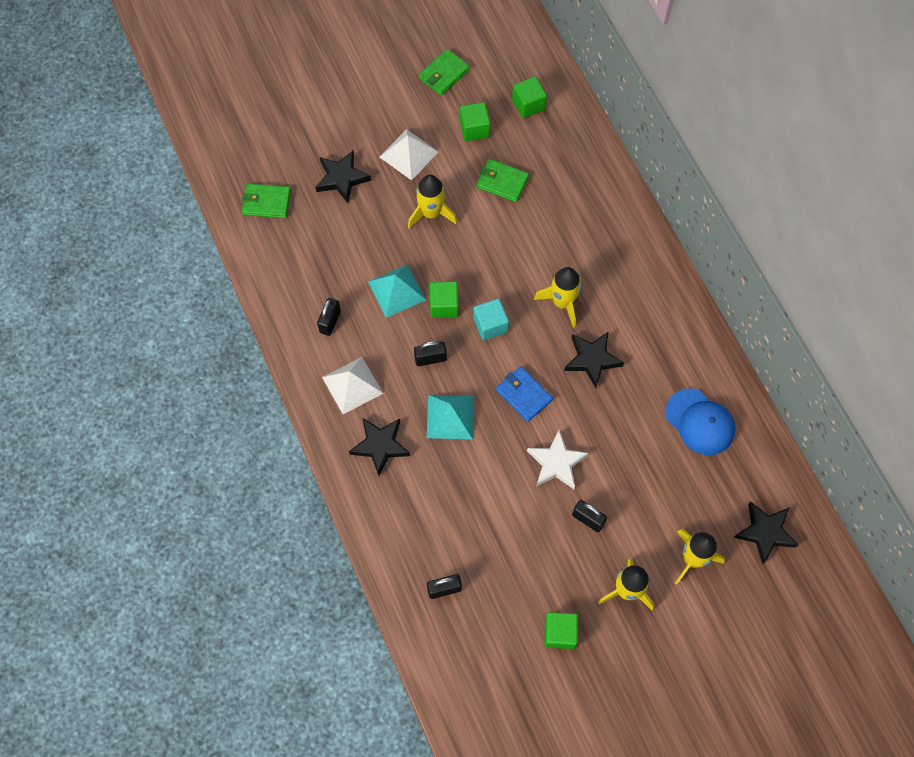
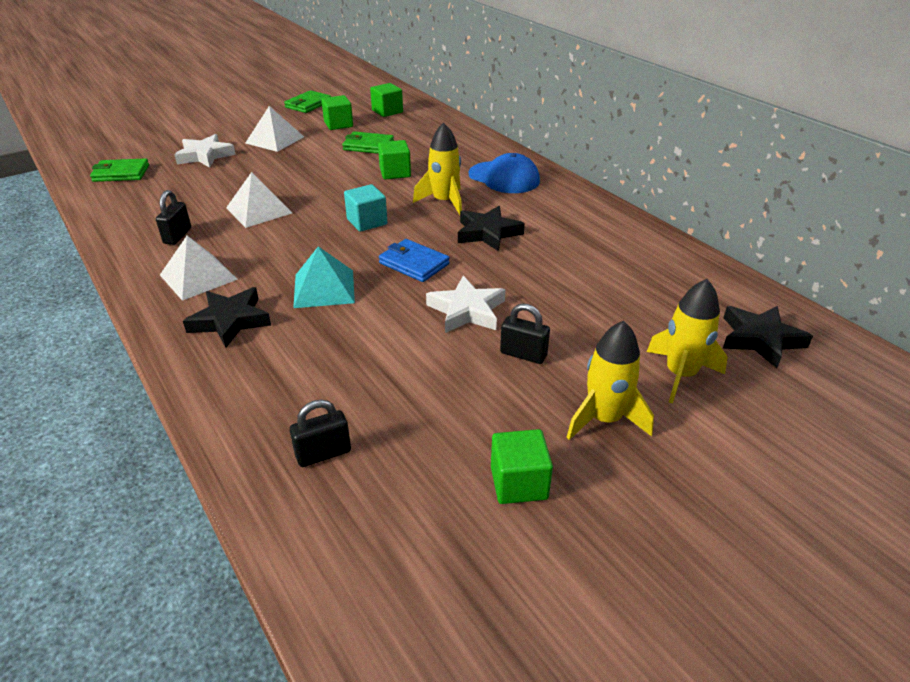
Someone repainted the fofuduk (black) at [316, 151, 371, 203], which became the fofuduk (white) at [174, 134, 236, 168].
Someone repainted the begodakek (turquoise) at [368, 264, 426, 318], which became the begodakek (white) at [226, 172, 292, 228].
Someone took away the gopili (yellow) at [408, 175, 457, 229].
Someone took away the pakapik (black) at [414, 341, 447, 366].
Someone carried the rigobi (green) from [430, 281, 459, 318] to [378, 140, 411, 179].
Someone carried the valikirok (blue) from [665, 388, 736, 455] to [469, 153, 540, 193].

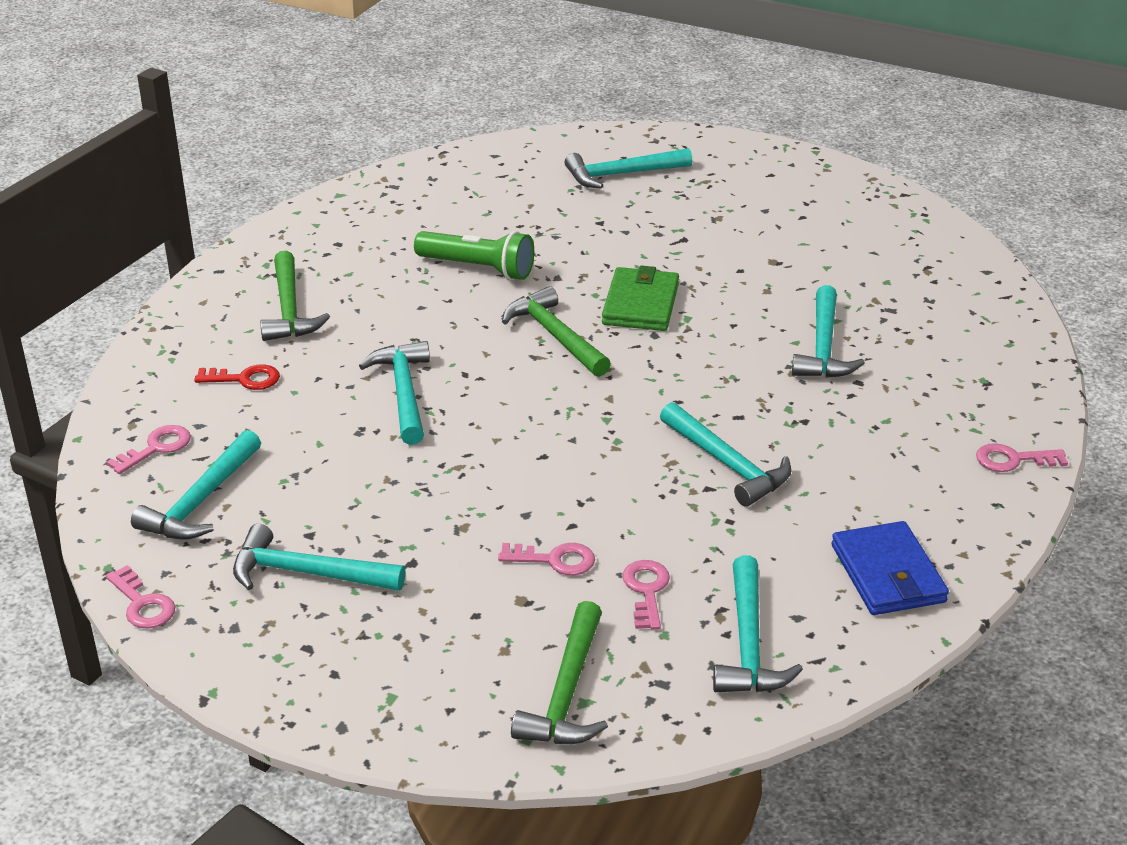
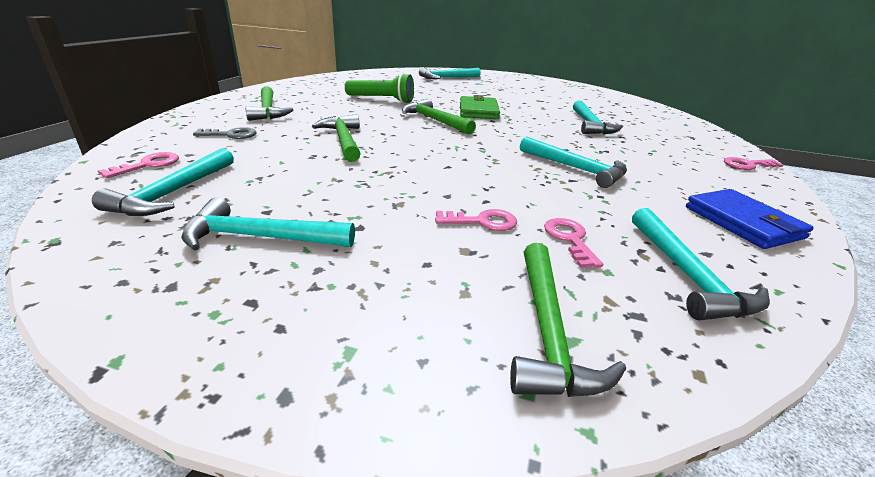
Someone took away the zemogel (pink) at [106, 565, 176, 629].
Someone repainted the zemogel (red) at [194, 364, 280, 390], which became the zemogel (grey) at [193, 127, 256, 139].
Someone repainted the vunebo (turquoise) at [359, 341, 430, 445], which became the vunebo (green) at [312, 114, 361, 162].

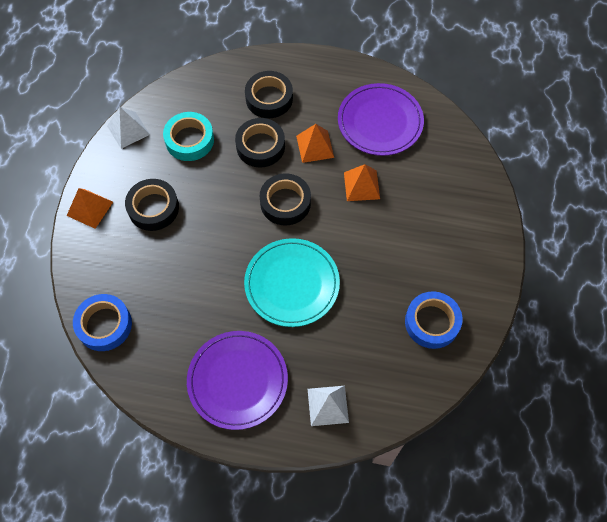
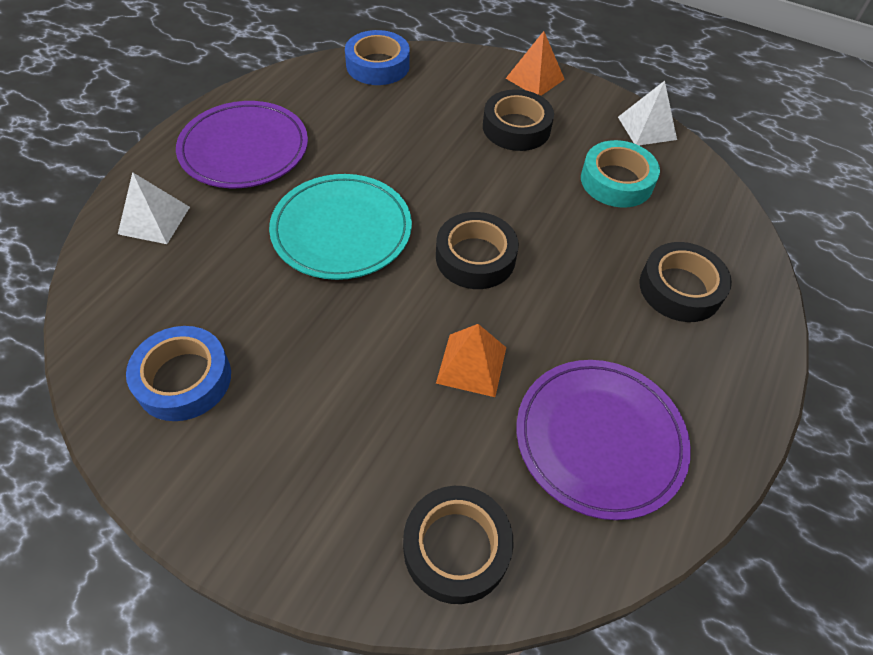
Someone carried the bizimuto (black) from [235, 118, 285, 167] to [403, 486, 514, 604].
Someone took away the begodakek (orange) at [296, 124, 334, 163].

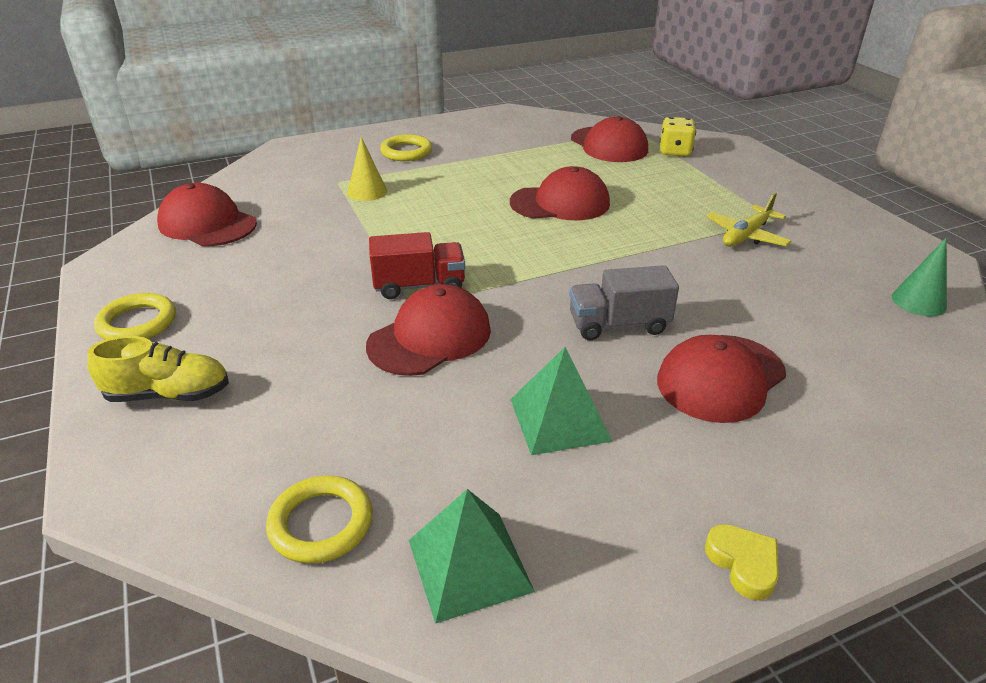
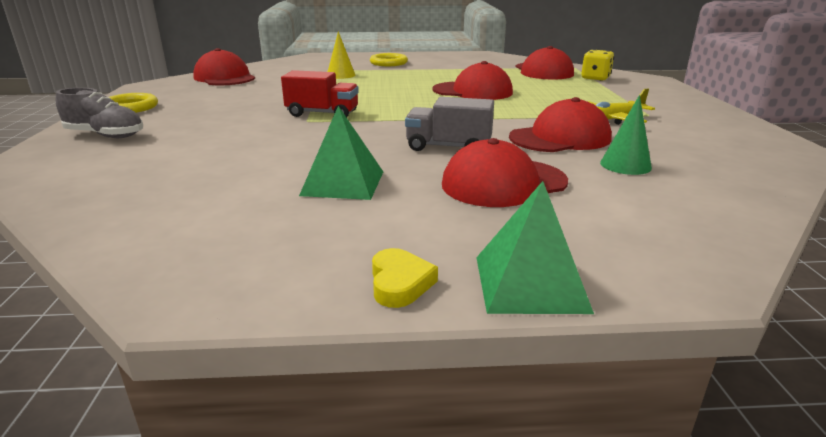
Someone repainted the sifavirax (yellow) at [87, 336, 229, 402], which became the sifavirax (grey) at [56, 88, 143, 138].
Someone took away the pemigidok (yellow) at [266, 475, 373, 564].
Someone carried the valikirok (red) from [366, 284, 491, 376] to [509, 97, 612, 152].
Someone carried the begodakek (green) from [409, 489, 535, 624] to [476, 181, 594, 314].
Someone carried the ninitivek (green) from [892, 238, 947, 316] to [600, 95, 652, 175].

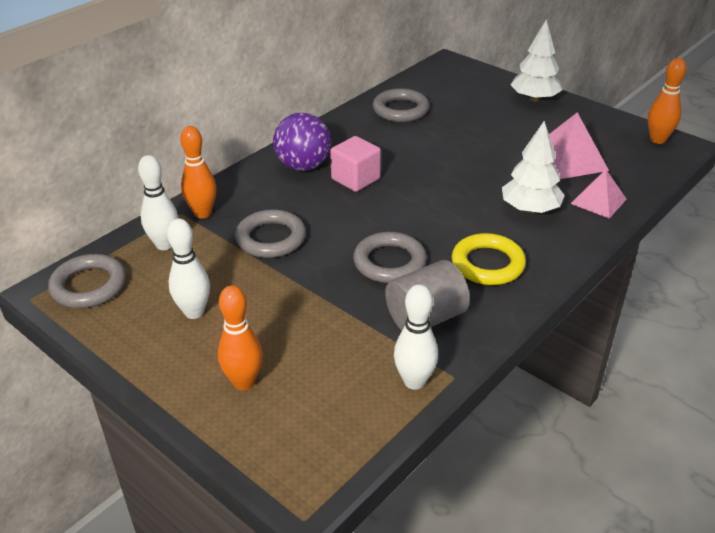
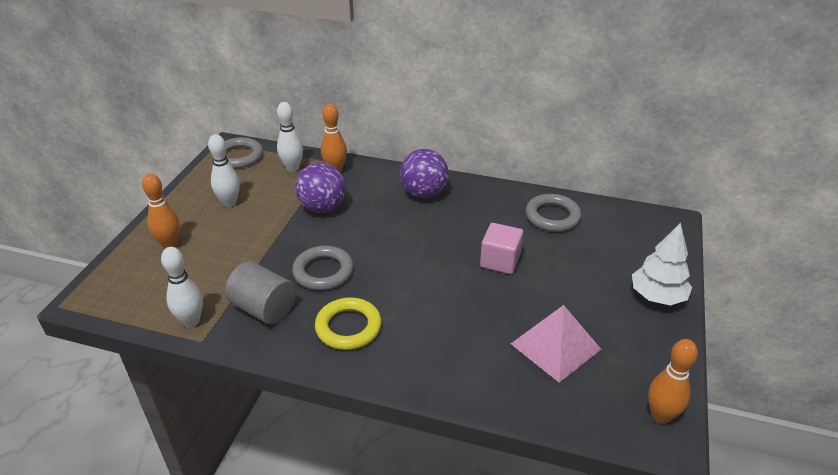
Someone swapped the pemigidok (grey) at [235, 209, 306, 258] for the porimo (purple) at [295, 163, 346, 213].
Someone carried the rigobi (pink) from [330, 136, 381, 192] to [480, 223, 523, 274].
Someone took away the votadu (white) at [502, 121, 565, 214].
Someone took away the begodakek (pink) at [571, 170, 627, 219].

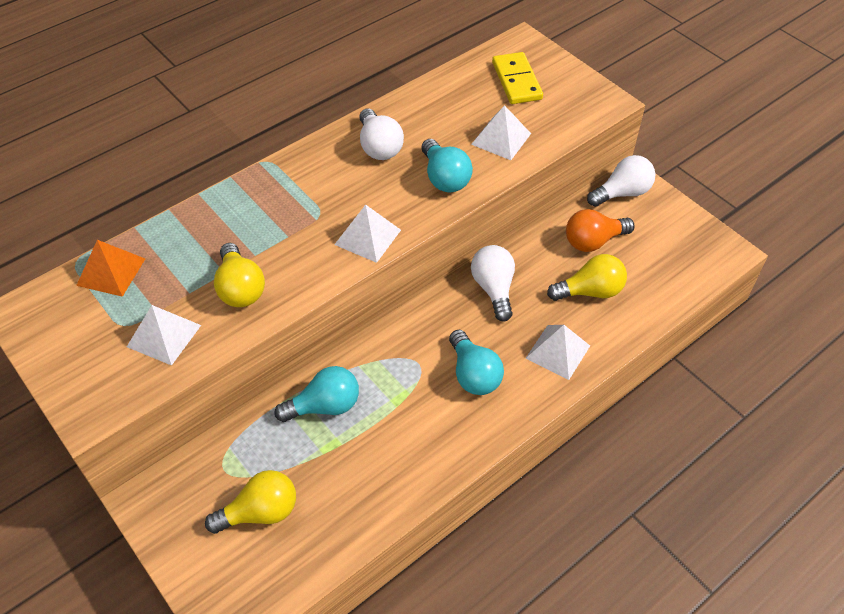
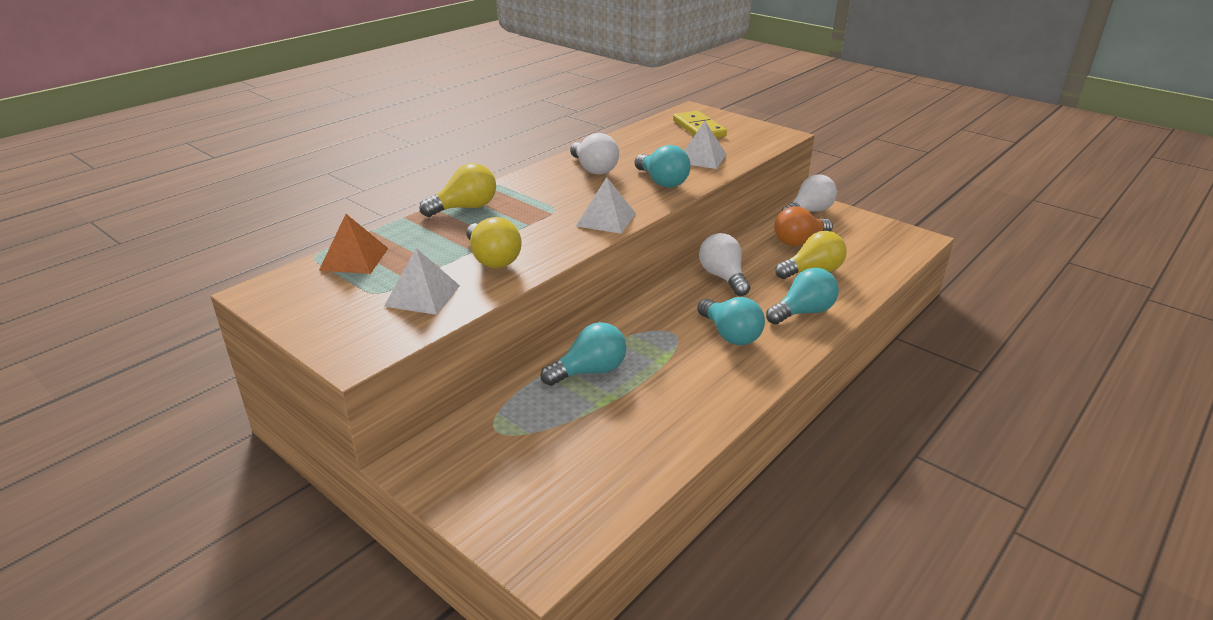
Someone carried the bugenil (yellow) from [205, 470, 296, 534] to [419, 163, 496, 217].
Someone swapped the begodakek (white) at [526, 325, 590, 380] for the bugenil (turquoise) at [766, 268, 839, 324].

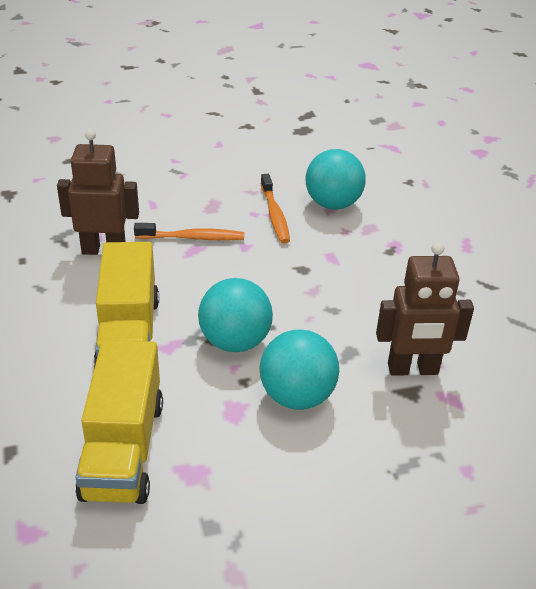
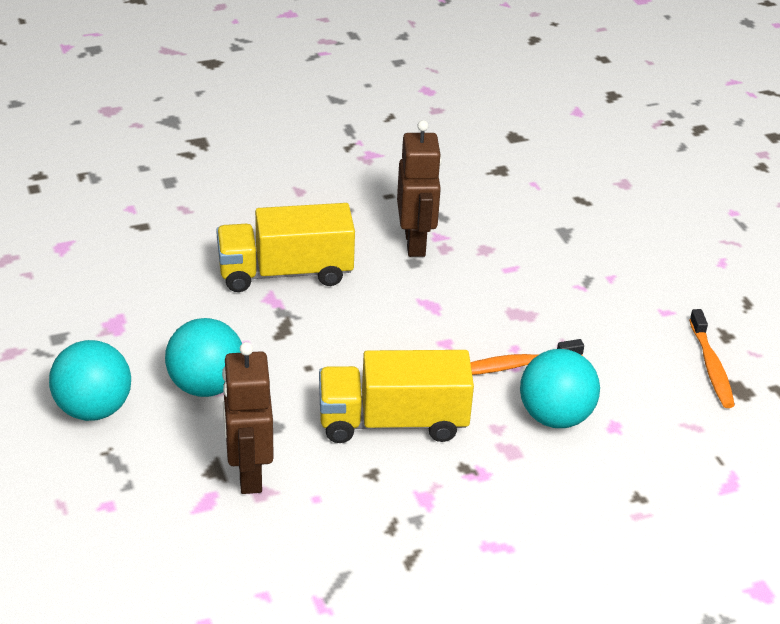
Someone carried the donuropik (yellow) from [75, 340, 163, 504] to [319, 350, 474, 443].
Someone carried the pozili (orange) from [134, 223, 244, 240] to [689, 309, 735, 408].
Someone carried the porimo (turquoise) from [198, 278, 273, 352] to [49, 340, 131, 421].

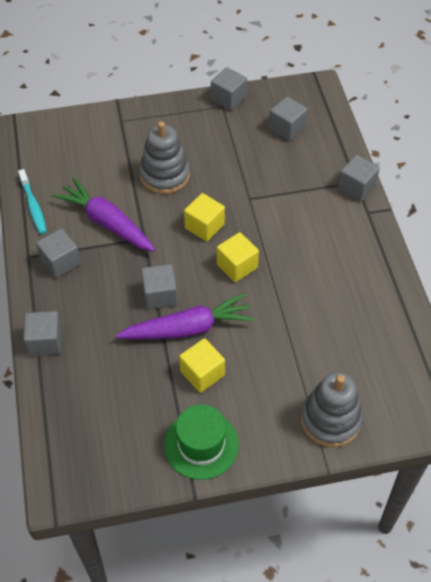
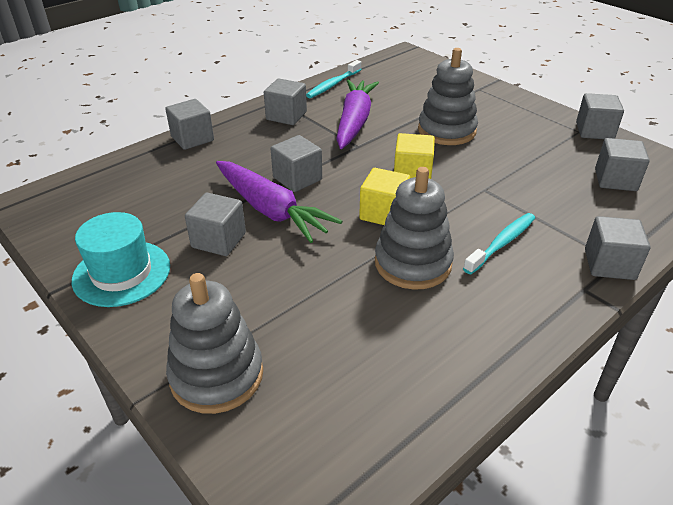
Someone repainted the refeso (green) at [164, 404, 239, 480], which became the refeso (turquoise) at [72, 212, 170, 307].
Someone repainted the rigobi (yellow) at [179, 338, 225, 393], which became the rigobi (grey) at [185, 193, 246, 256].
Someone put down the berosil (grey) at [375, 167, 454, 290].
Someone put down the pozili (turquoise) at [463, 213, 535, 274].

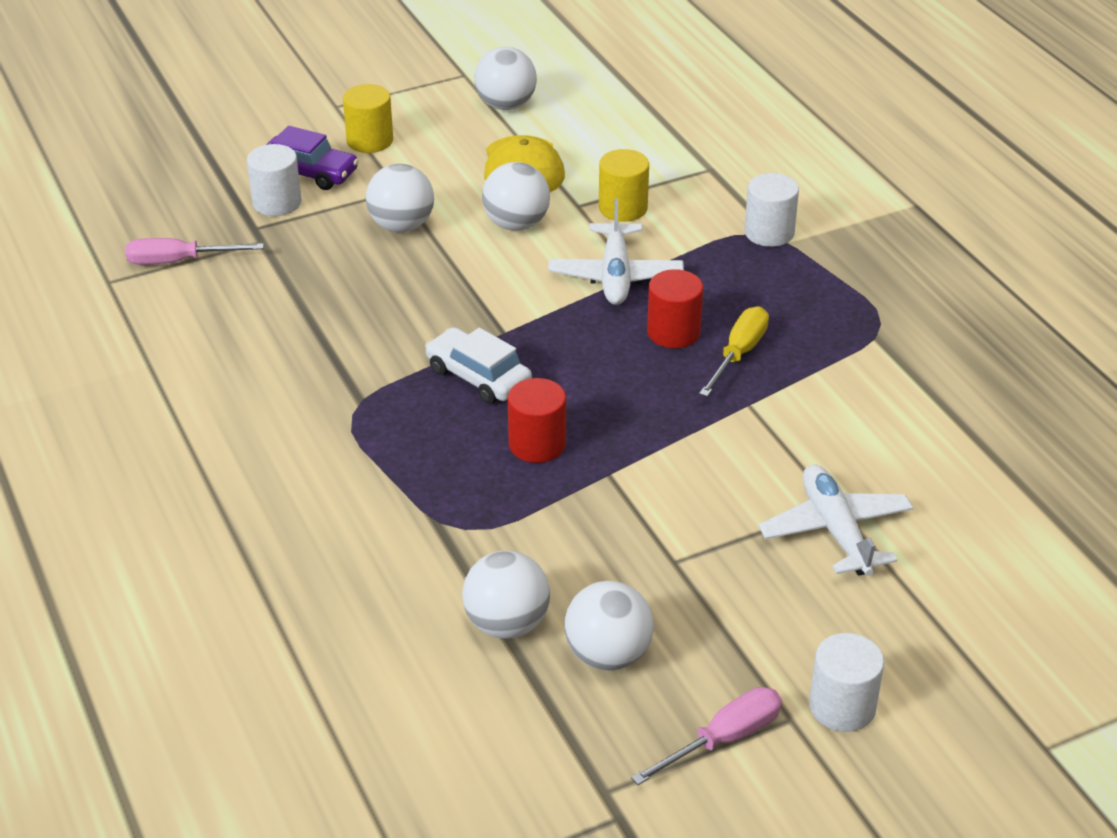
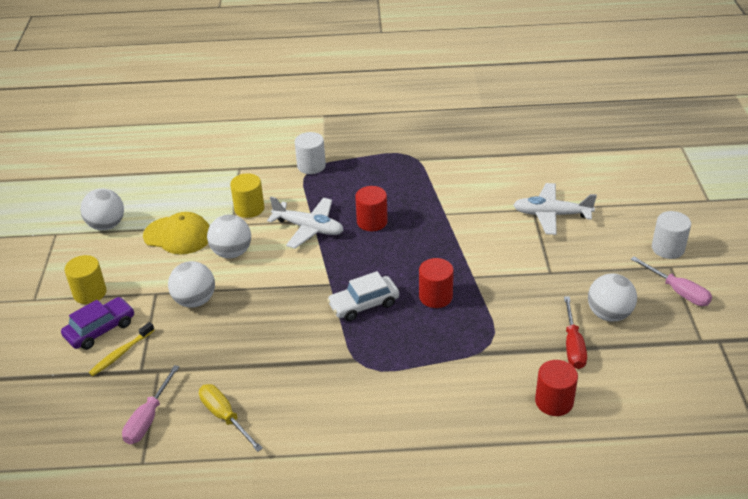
Someone swapped the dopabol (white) at [247, 144, 302, 216] for the pozili (yellow) at [89, 322, 155, 376].
Someone swapped the porimo (white) at [462, 551, 550, 639] for the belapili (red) at [564, 297, 587, 369].
Someone rotated the belapili (pink) at [631, 687, 782, 785] by 150 degrees clockwise.
Someone carried the belapili (yellow) from [699, 306, 769, 397] to [199, 384, 263, 452].
Someone put down the dopabol (red) at [535, 360, 578, 416].

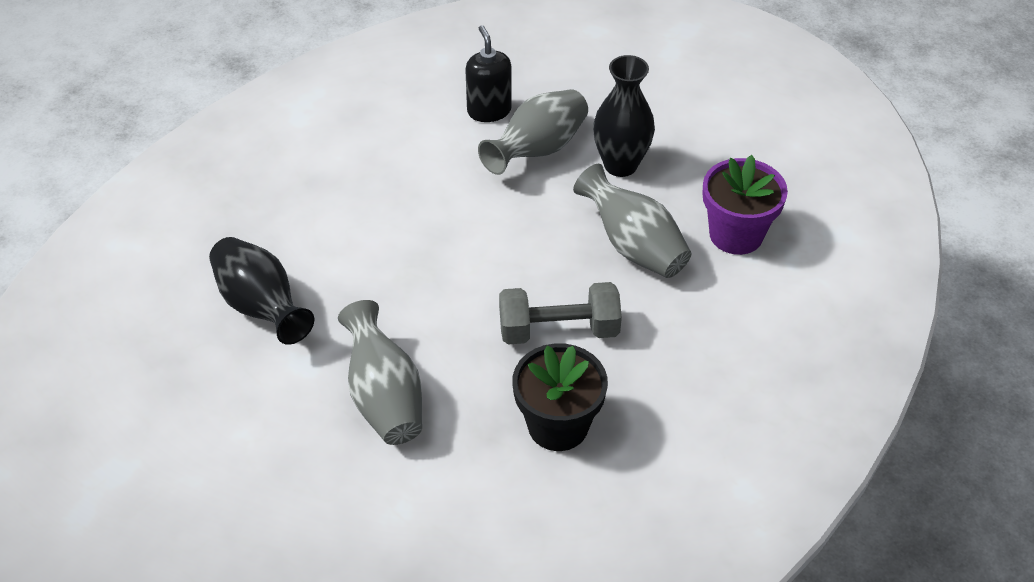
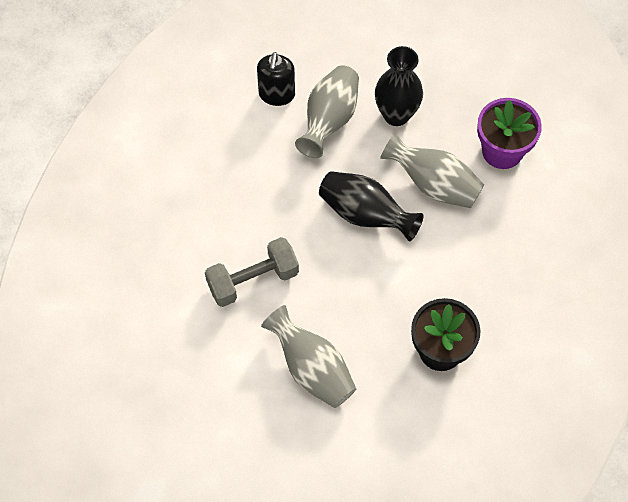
Someone carried the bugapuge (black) from [209, 237, 314, 345] to [319, 171, 424, 241].
Someone rotated the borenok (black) at [465, 25, 512, 122] by 135 degrees counterclockwise.
Someone carried the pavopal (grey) from [499, 282, 622, 344] to [205, 237, 299, 307].

